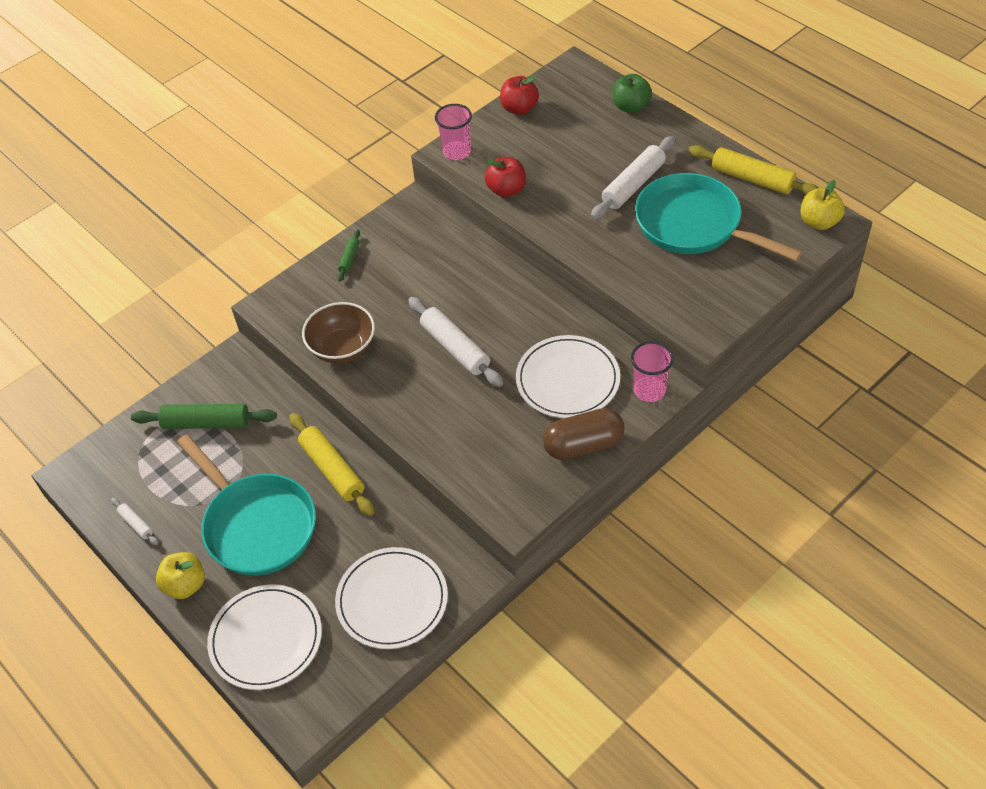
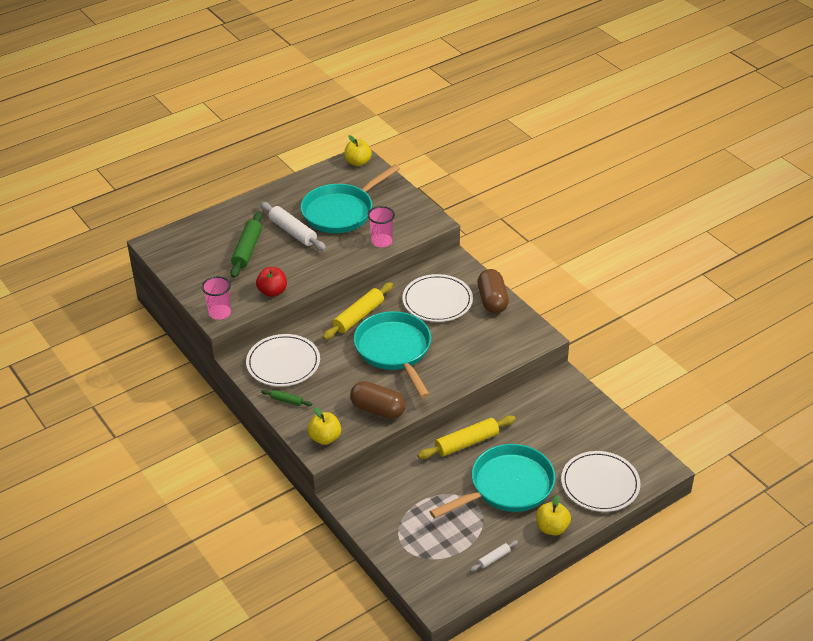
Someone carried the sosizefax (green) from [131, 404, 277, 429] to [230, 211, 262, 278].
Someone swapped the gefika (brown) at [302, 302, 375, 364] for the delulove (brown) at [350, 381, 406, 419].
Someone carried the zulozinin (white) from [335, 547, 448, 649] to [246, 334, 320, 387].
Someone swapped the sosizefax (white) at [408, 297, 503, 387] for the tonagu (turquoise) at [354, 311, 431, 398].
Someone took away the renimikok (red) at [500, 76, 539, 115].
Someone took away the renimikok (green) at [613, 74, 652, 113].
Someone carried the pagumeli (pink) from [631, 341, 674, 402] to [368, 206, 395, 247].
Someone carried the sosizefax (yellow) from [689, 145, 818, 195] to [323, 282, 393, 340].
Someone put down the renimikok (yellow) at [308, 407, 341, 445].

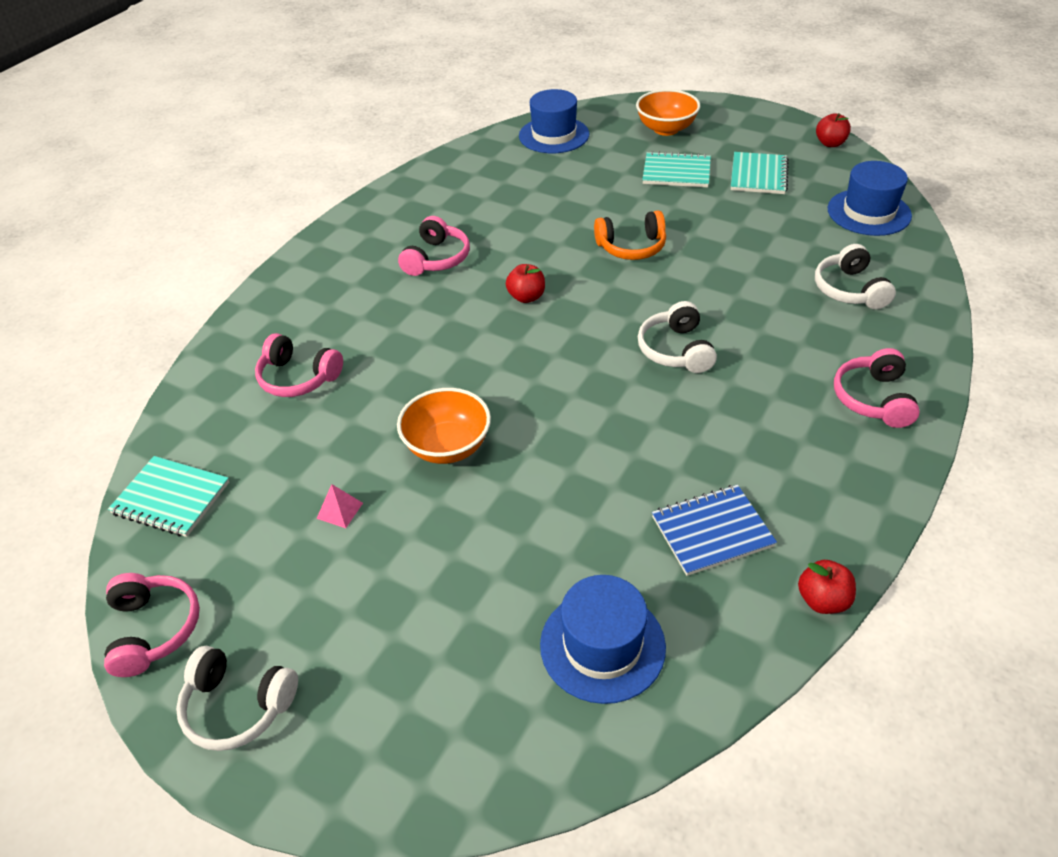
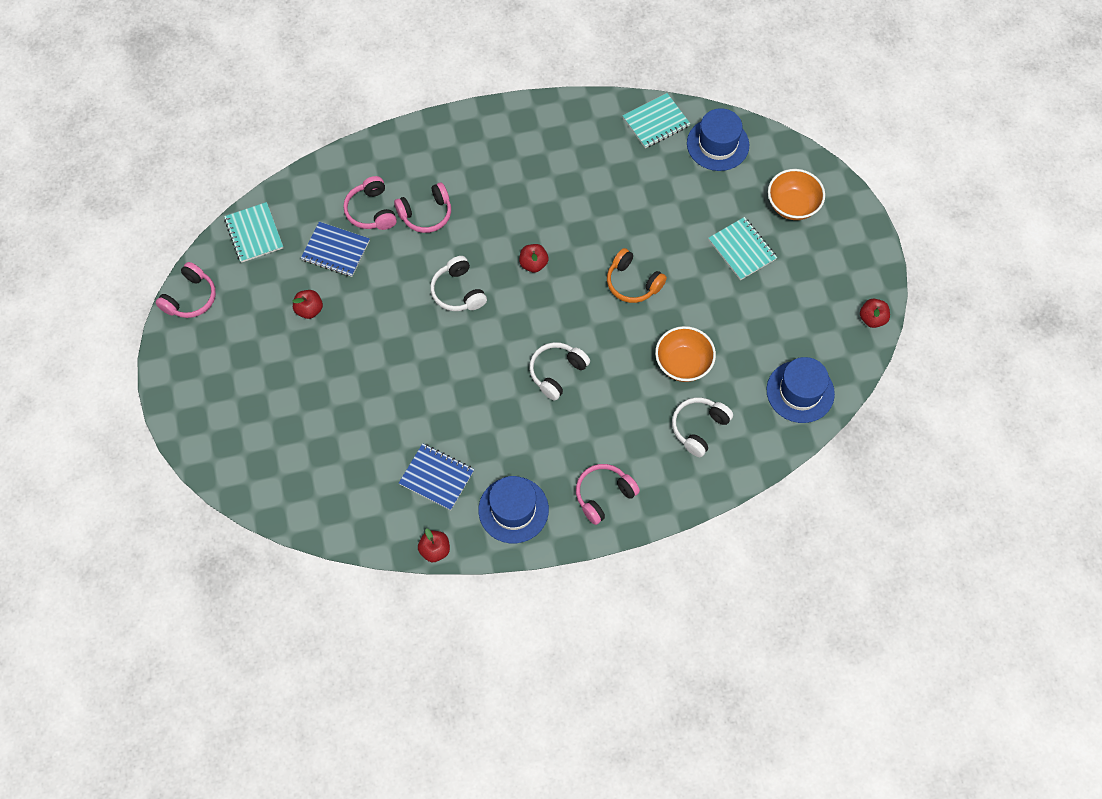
Someone carried the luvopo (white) from [176, 645, 298, 751] to [430, 256, 487, 311].
Someone swapped the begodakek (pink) at [317, 484, 363, 528] for the renimikok (red) at [292, 290, 323, 319].
Someone carried the gefika (orange) from [397, 388, 491, 464] to [655, 326, 716, 382].
Someone carried the luvopo (pink) from [398, 216, 470, 276] to [394, 182, 451, 233].
Someone carried the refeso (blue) from [540, 575, 666, 704] to [478, 476, 549, 543].
Someone carried the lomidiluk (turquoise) from [731, 152, 789, 194] to [623, 93, 690, 148].
Someone put down the lomidiluk (blue) at [301, 222, 370, 277].

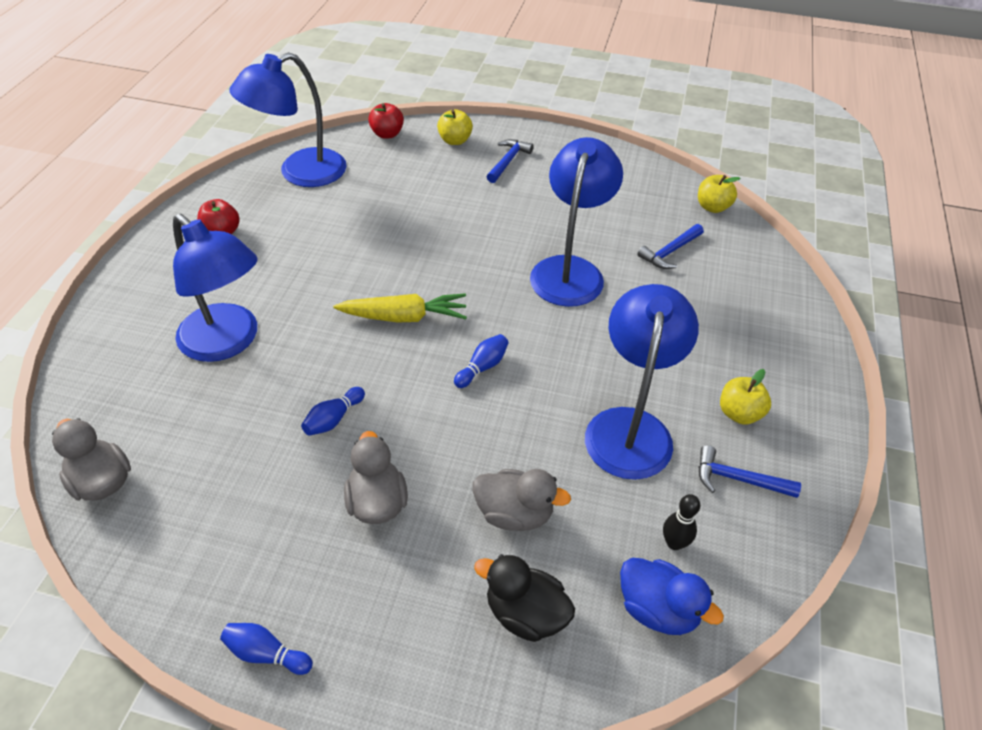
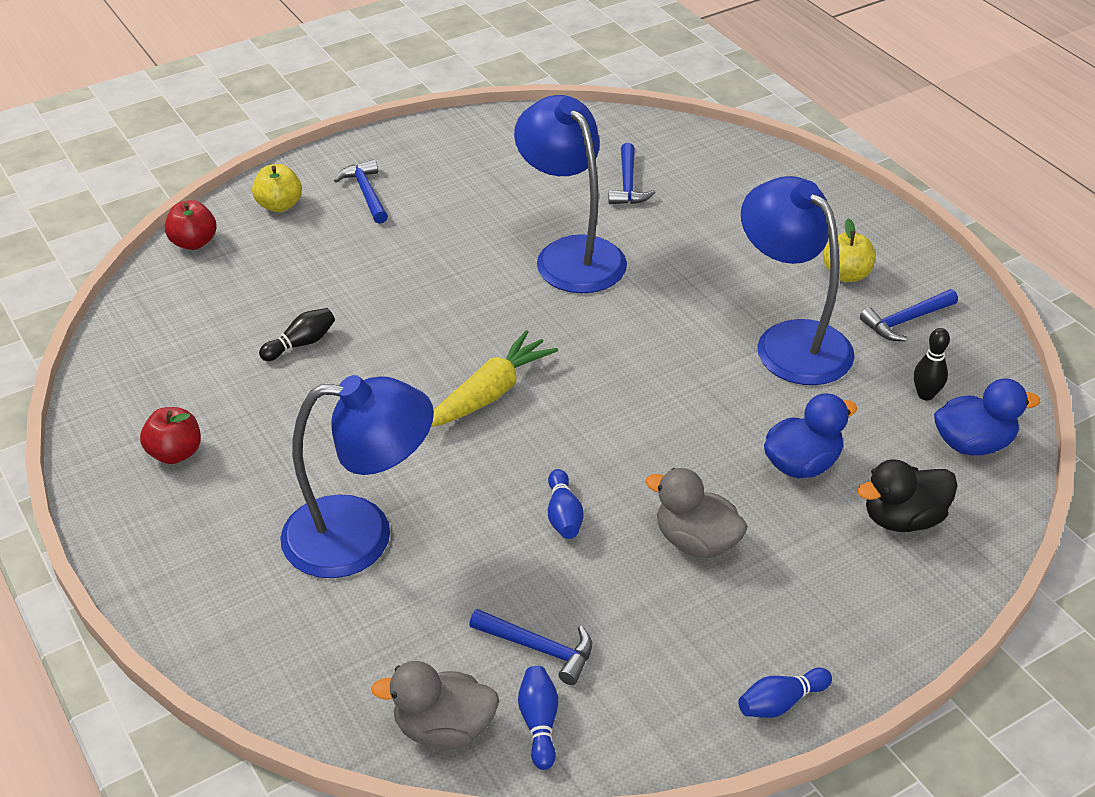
Someone took away the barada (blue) at [229, 52, 347, 187].
Someone carried the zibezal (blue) from [454, 334, 509, 388] to [518, 666, 558, 770].
Someone repainted the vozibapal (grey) at [473, 469, 571, 531], which became the vozibapal (blue) at [764, 393, 857, 478].
Someone took away the renimikok (yellow) at [698, 175, 740, 213].
Someone put down the zibezal (black) at [259, 308, 335, 361].
Someone put down the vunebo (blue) at [469, 609, 592, 685].

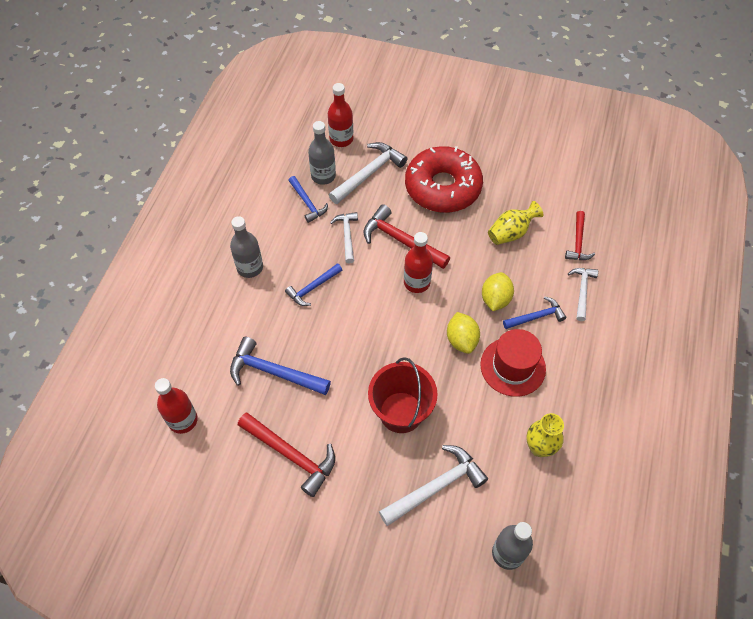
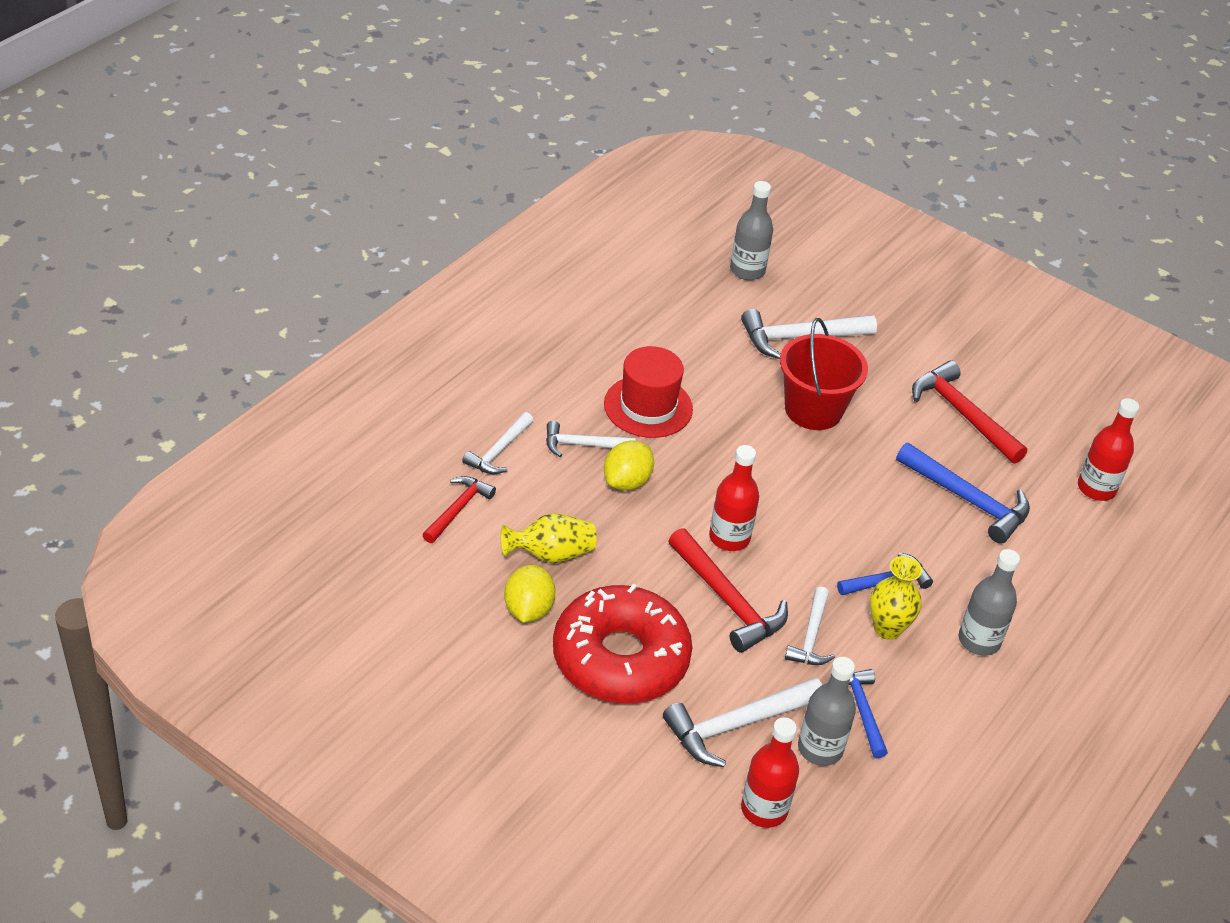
Someone carried the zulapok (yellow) from [447, 312, 480, 354] to [504, 565, 556, 623].
Someone repainted the vunebo (blue) at [503, 296, 566, 329], which became the vunebo (white) at [546, 421, 635, 457].
Someone carried the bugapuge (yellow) from [526, 413, 564, 457] to [870, 556, 922, 640].

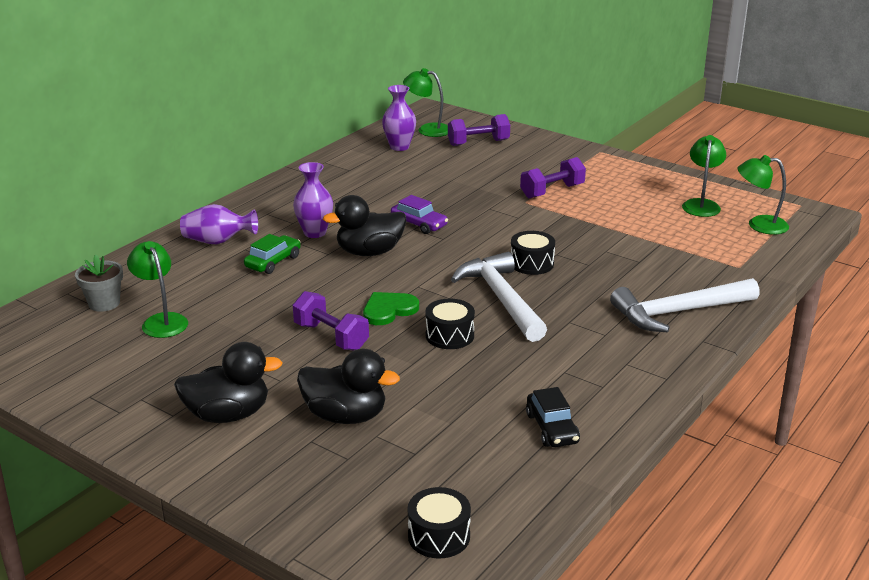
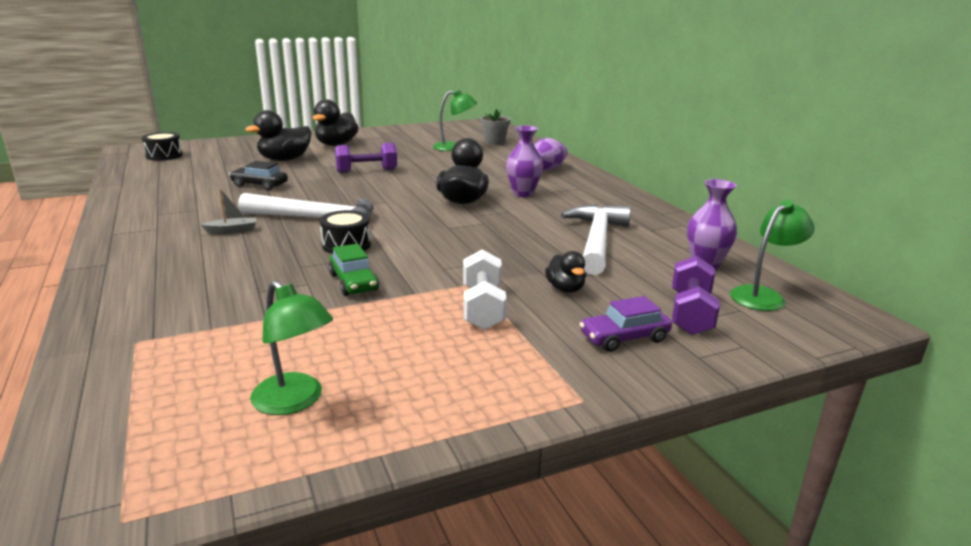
Someone carried the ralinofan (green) from [244, 234, 301, 274] to [329, 244, 379, 296].
Someone took away the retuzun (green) at [363, 292, 419, 325].
Someone carried the ralinofan (purple) from [391, 195, 448, 234] to [580, 296, 672, 352].
Someone took away the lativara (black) at [426, 299, 475, 349].
Someone repainted the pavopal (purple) at [520, 157, 586, 198], which became the pavopal (white) at [463, 249, 506, 330].
Someone carried the ralinofan (black) from [526, 387, 580, 447] to [229, 161, 288, 190].
Someone carried the vunebo (white) from [610, 278, 760, 332] to [561, 204, 631, 275].
Someone took away the barada (green) at [737, 155, 789, 235].
Someone put down the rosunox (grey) at [200, 188, 256, 234].
Someone put down the vozibapal (black) at [545, 251, 586, 293].

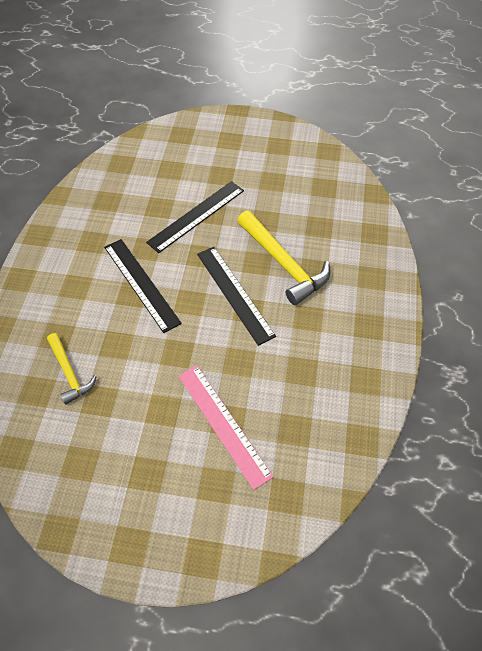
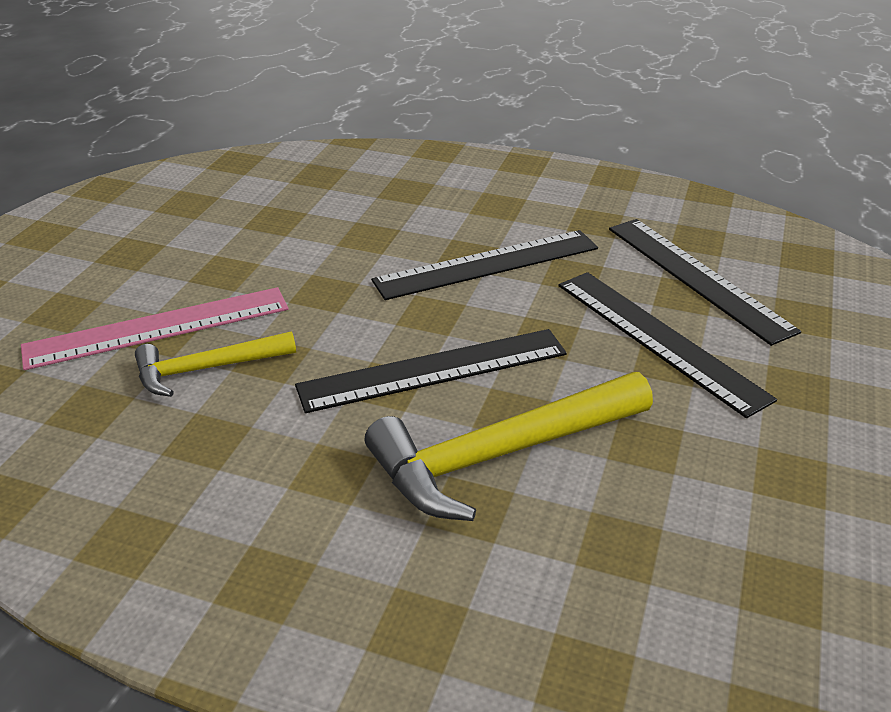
Someone carried the vunebo (yellow) from [47, 333, 96, 405] to [135, 331, 296, 397].
Someone put down the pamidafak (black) at [609, 219, 801, 346].

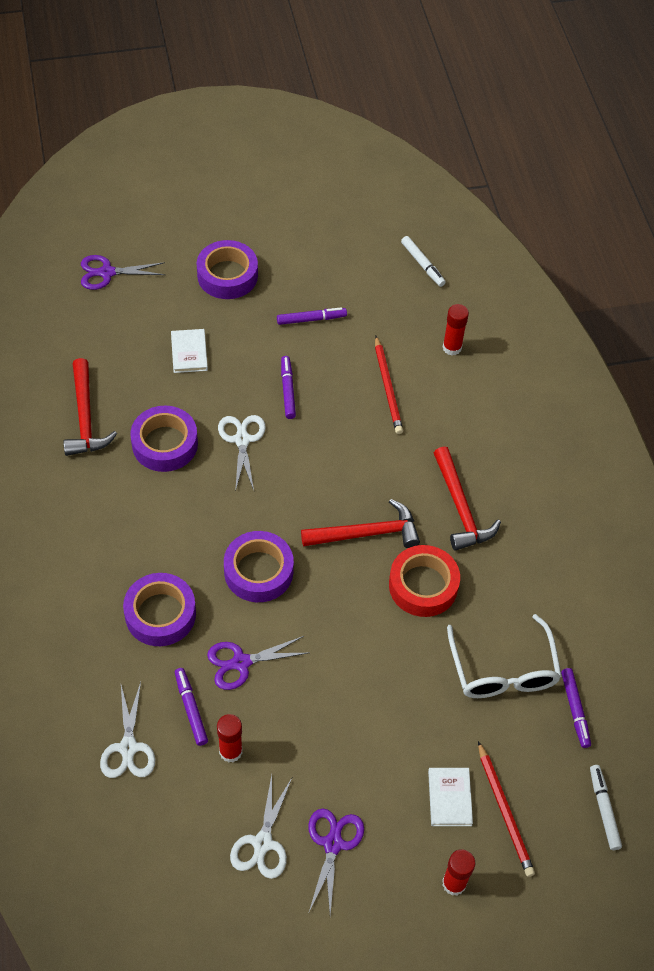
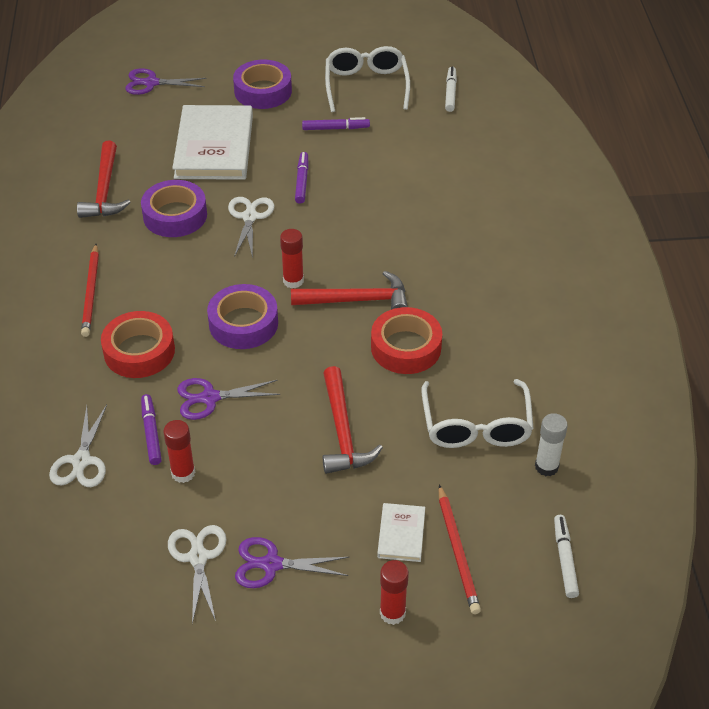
Someone repainted the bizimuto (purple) at [123, 573, 196, 646], which became the bizimuto (red) at [101, 311, 175, 378].
Someone scaled the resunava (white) at [171, 329, 208, 373] by 2.18.
Someone rotated the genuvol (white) at [230, 775, 292, 879] by 150 degrees clockwise.
Someone rotated the genuvol (purple) at [308, 808, 364, 915] by 105 degrees counterclockwise.
Someone carried the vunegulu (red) from [375, 336, 403, 434] to [81, 244, 99, 337].
Someone rotated the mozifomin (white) at [401, 236, 446, 287] by 150 degrees counterclockwise.
Someone carried the vunebo (red) from [434, 446, 501, 551] to [323, 366, 383, 474].
Someone carried the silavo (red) from [443, 304, 469, 355] to [280, 229, 304, 288].
Someone swapped the mozifomin (purple) at [561, 668, 591, 748] for the silavo (white) at [535, 413, 568, 476].
Someone put down the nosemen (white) at [325, 46, 410, 112].

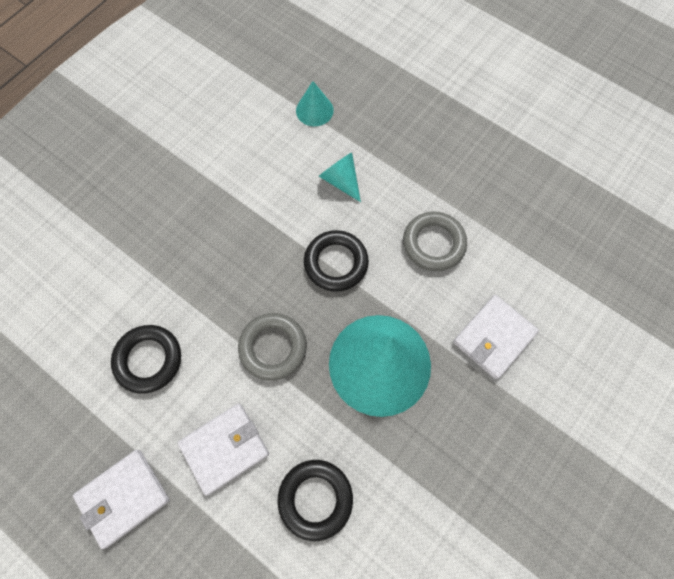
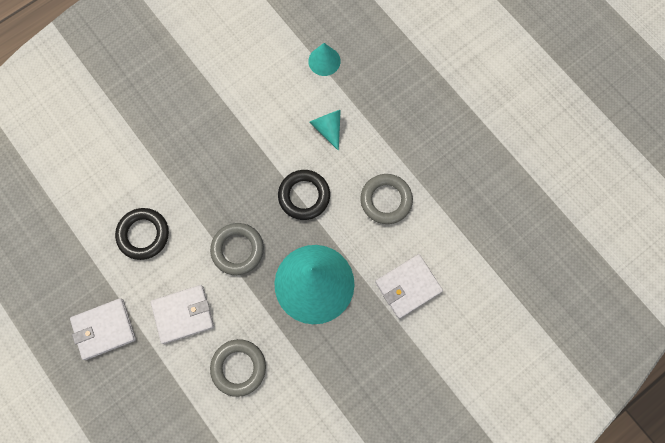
Someone repainted the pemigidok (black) at [278, 460, 353, 541], which became the pemigidok (grey) at [210, 339, 266, 397].

